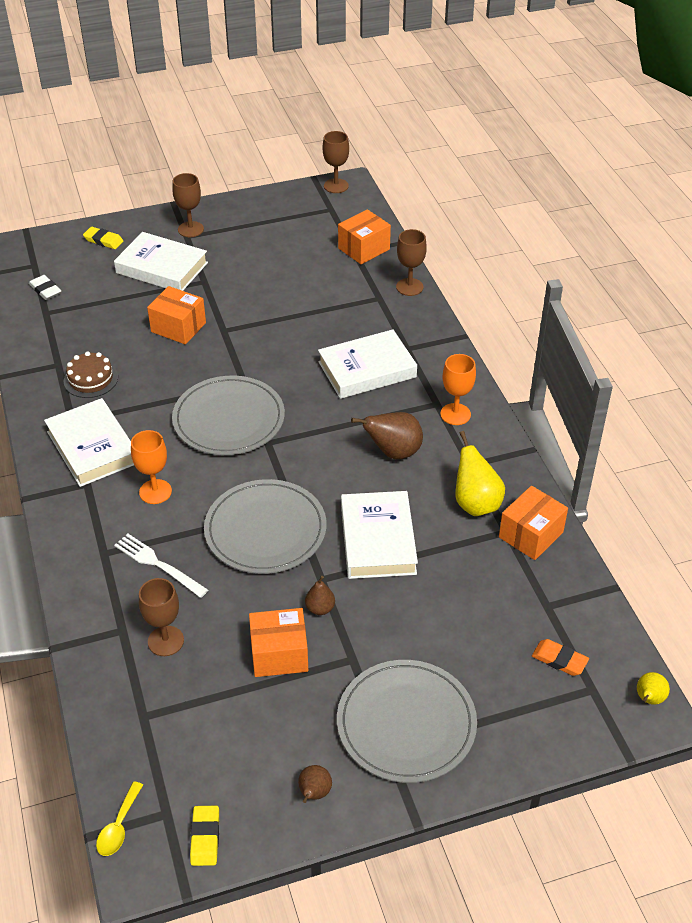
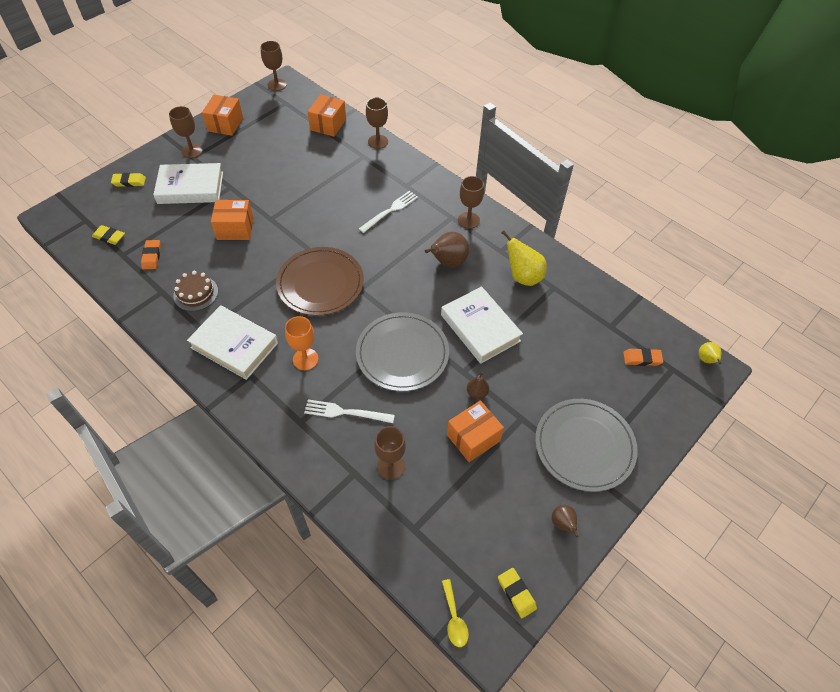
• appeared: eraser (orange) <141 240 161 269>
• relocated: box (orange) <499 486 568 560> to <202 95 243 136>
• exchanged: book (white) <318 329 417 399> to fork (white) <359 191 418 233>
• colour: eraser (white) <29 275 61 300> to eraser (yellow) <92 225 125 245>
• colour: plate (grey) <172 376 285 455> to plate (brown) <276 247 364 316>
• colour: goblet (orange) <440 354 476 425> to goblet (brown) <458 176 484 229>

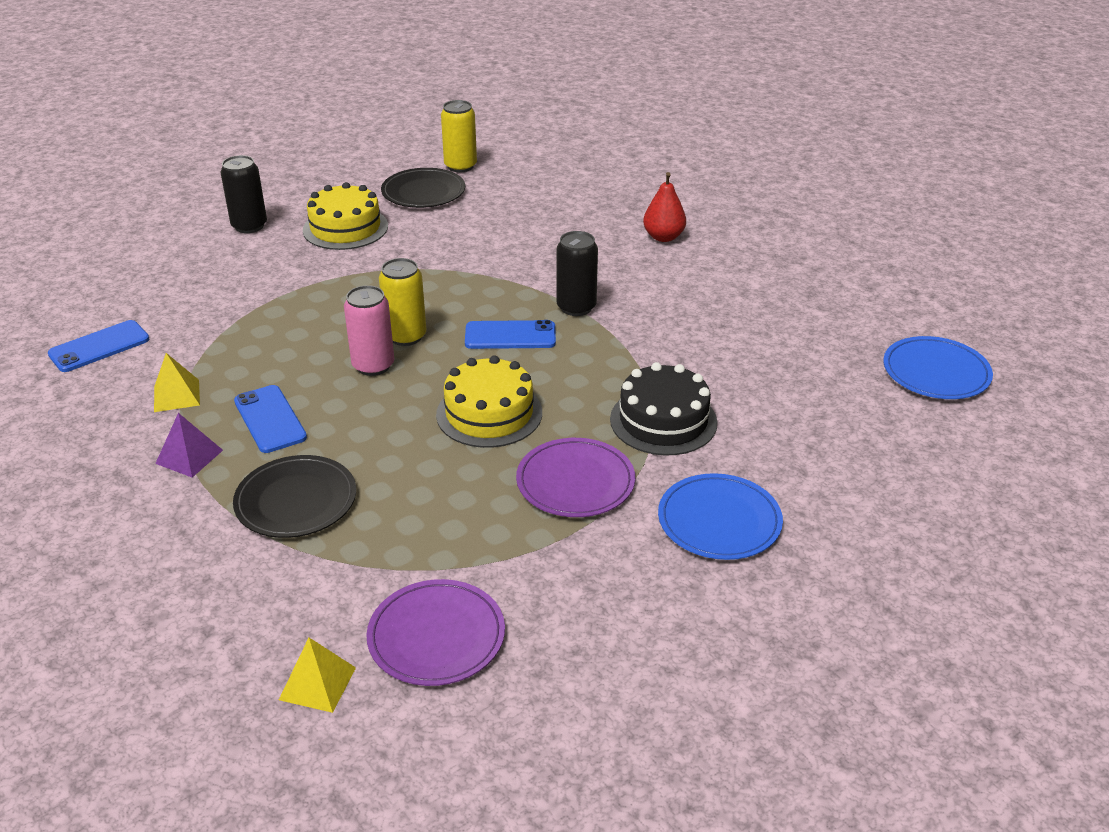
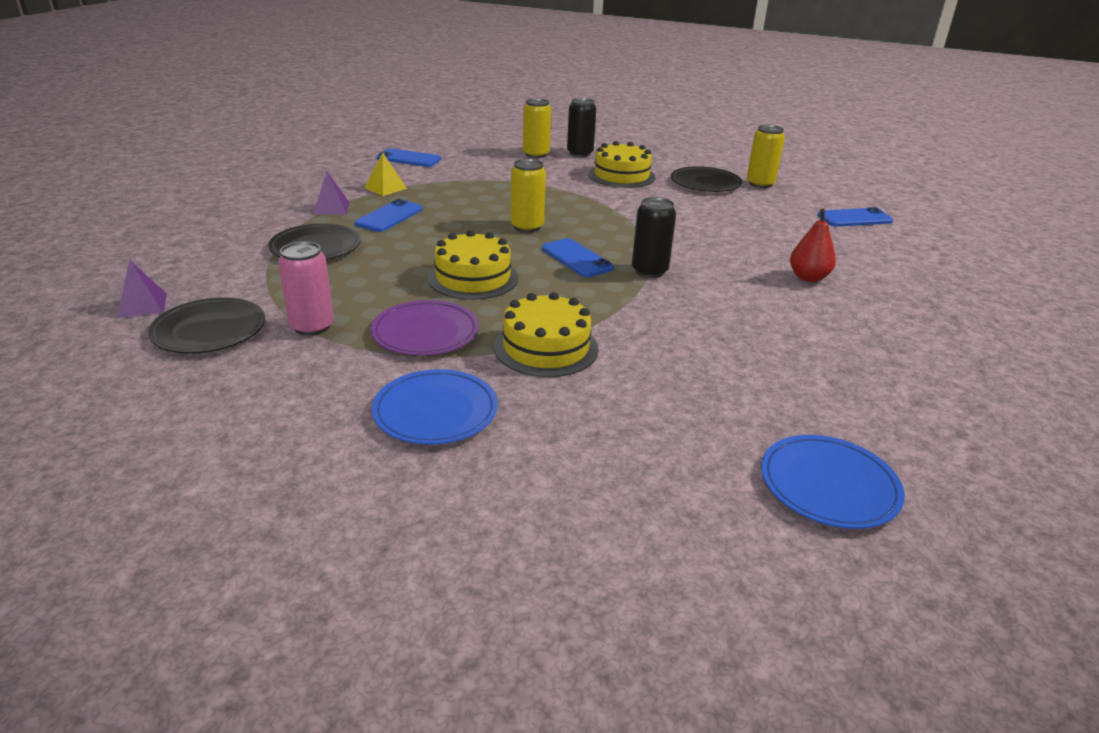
• appeared: can (yellow) <523 98 551 158>
• appeared: phone (blue) <818 207 893 227>
• relocated: can (pink) <344 285 394 376> to <278 241 334 336>
• colour: pyramid (yellow) <279 638 356 713> to pyramid (purple) <117 260 167 318>
• colour: plate (purple) <366 579 505 686> to plate (black) <148 297 265 354>
• colour: cake (black) <610 362 717 456> to cake (yellow) <494 292 599 377>

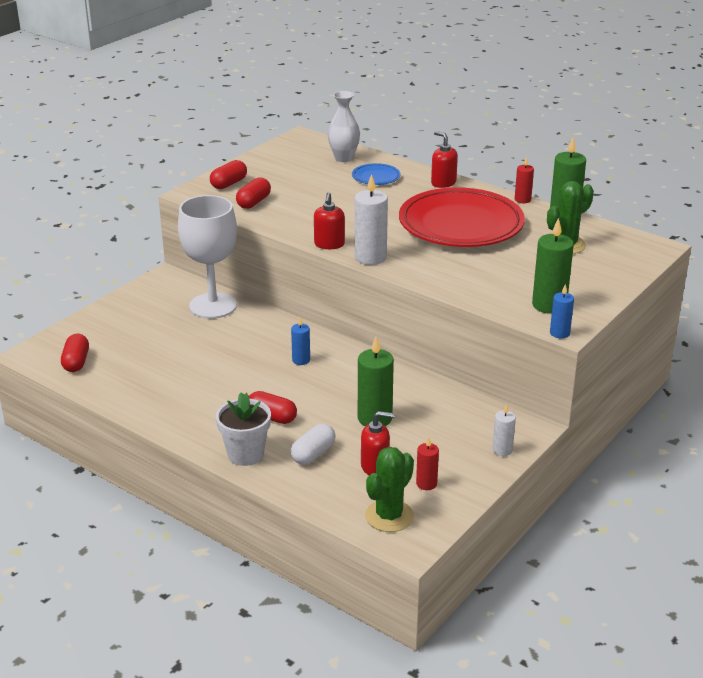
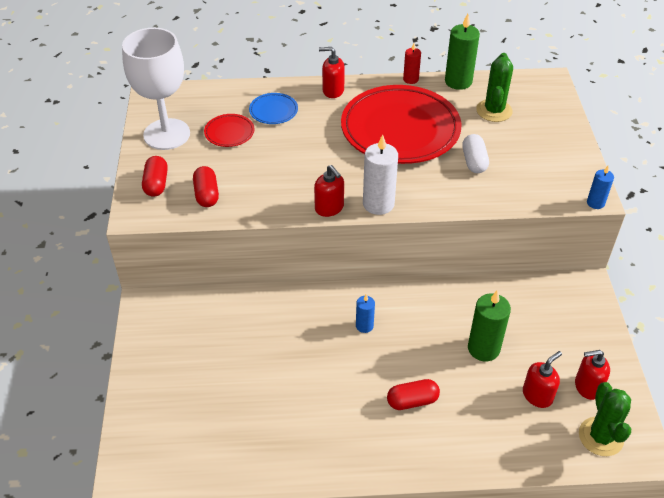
• missing: capsule (red) <61 334 89 372>
• missing: flower pot (white) <216 392 271 466>
• missing: vase (white) <327 91 360 162>
• missing: candle (white) <492 404 516 456>
• missing: candle (green) <532 218 574 314>
• appeared: plate (red) <204 114 254 147>
• relocated: goblet (white) <178 195 237 319> to <122 28 190 150>
• relocated: capsule (white) <291 423 336 465> to <462 134 489 173>
• exchanged: candle (red) <416 437 439 490> to soap dispenser (red) <575 350 610 400>

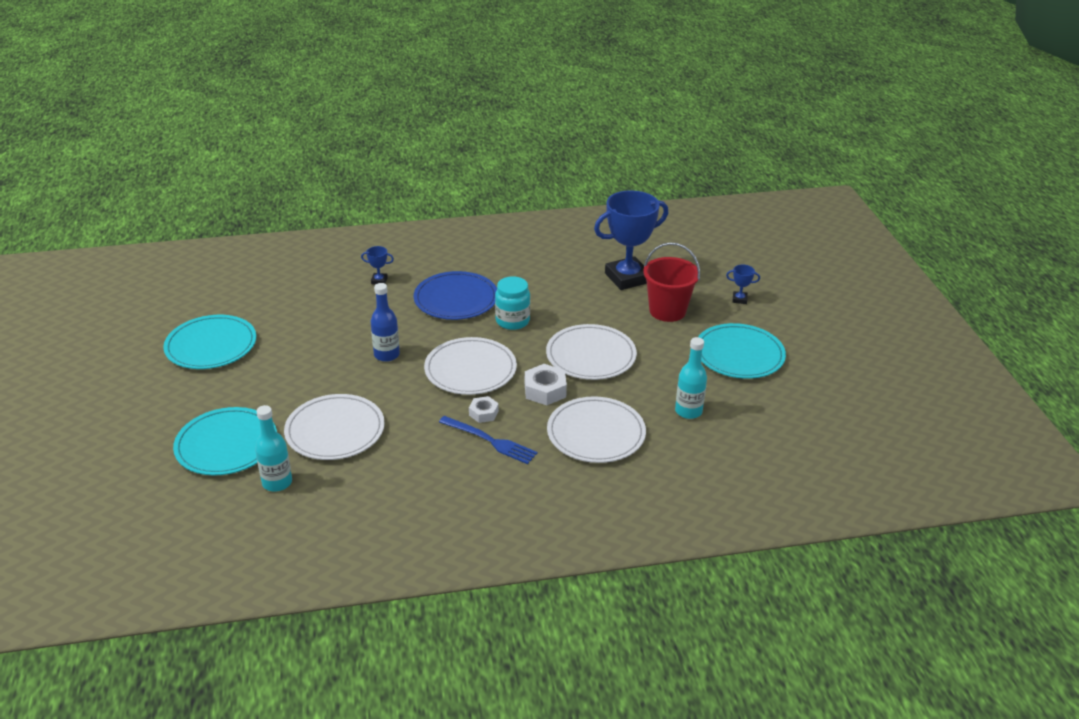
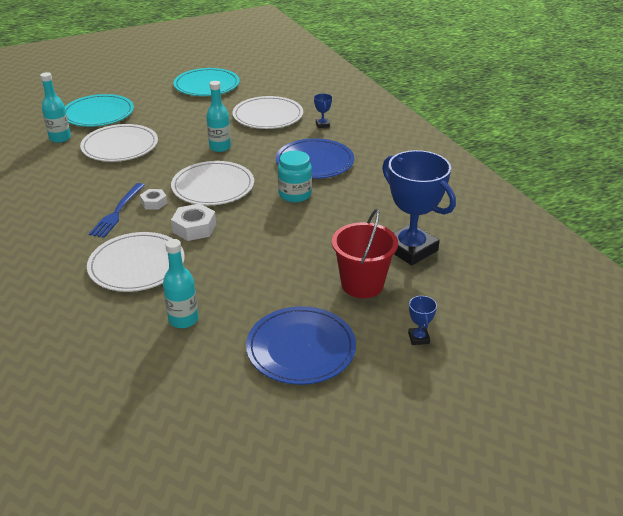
• relocated: plate (white) <546 324 637 380> to <233 96 303 129>
• colour: bottle (blue) <370 283 400 362> to bottle (turquoise) <206 81 231 152>
• colour: plate (turquoise) <698 323 786 379> to plate (blue) <246 306 356 385>

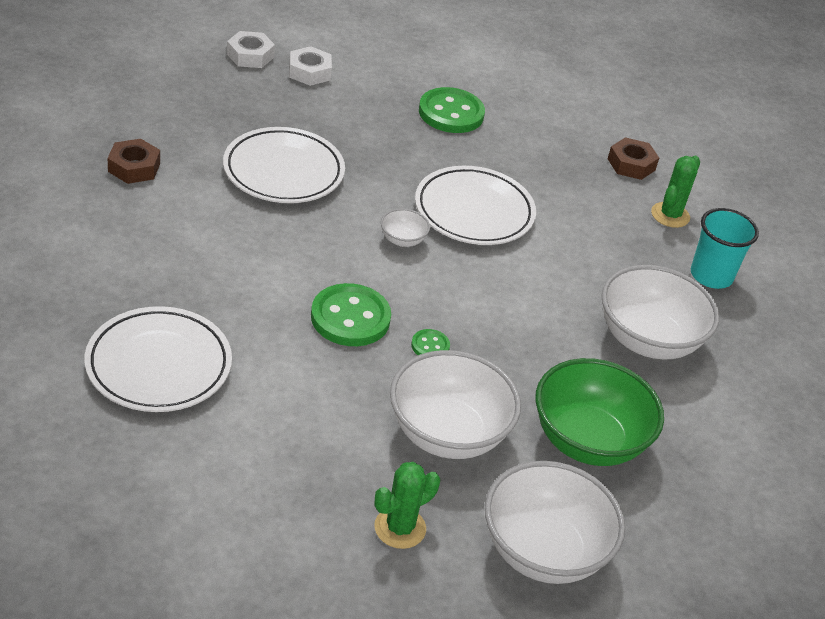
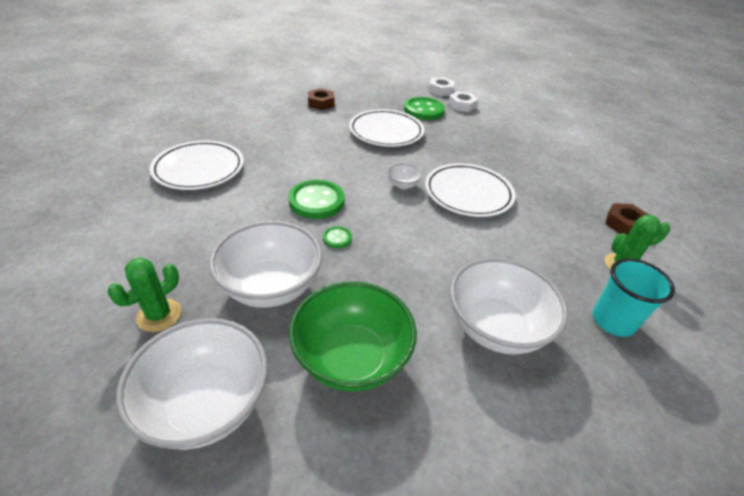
• relocated: button (green) <419 87 485 133> to <404 97 445 120>
• spun: cactus (green) <374 462 440 549> = <107 257 181 332> 60 degrees counterclockwise

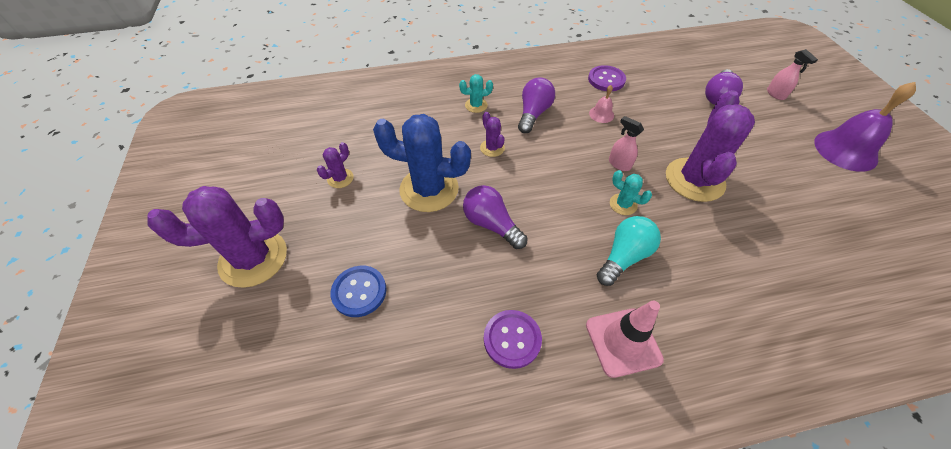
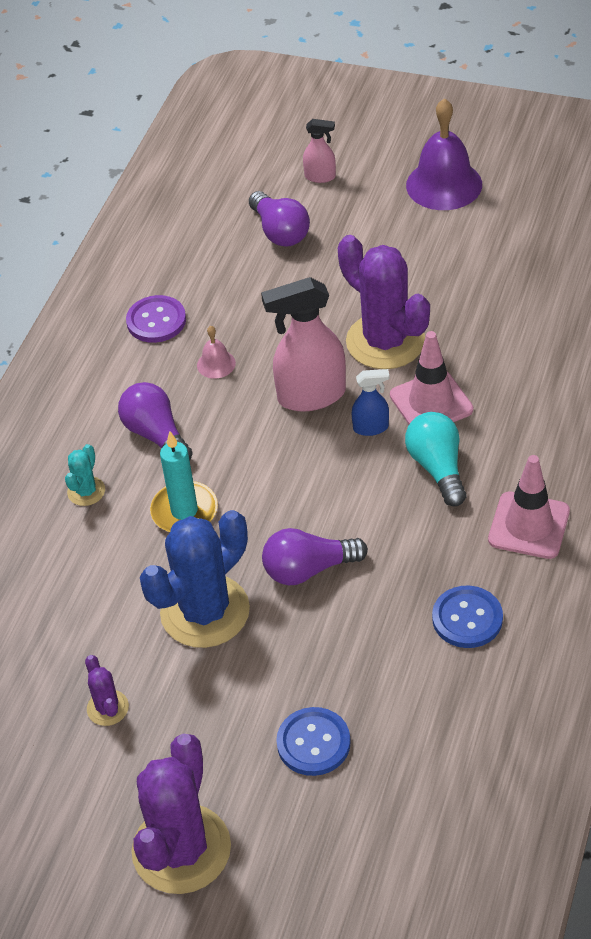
• appeared: traffic cone (pink) <390 331 473 424>
• exchanged: cactus (purple) <480 112 505 157> to candle (turquoise) <150 431 218 532>
• exchanged: cactus (turquoise) <610 170 652 215> to spray bottle (blue) <352 369 390 436>
• colour: button (purple) <484 310 542 369> to button (blue) <432 586 503 648>
• size: spray bottle (pink) <609 116 644 171> = <261 277 346 412> x1.98

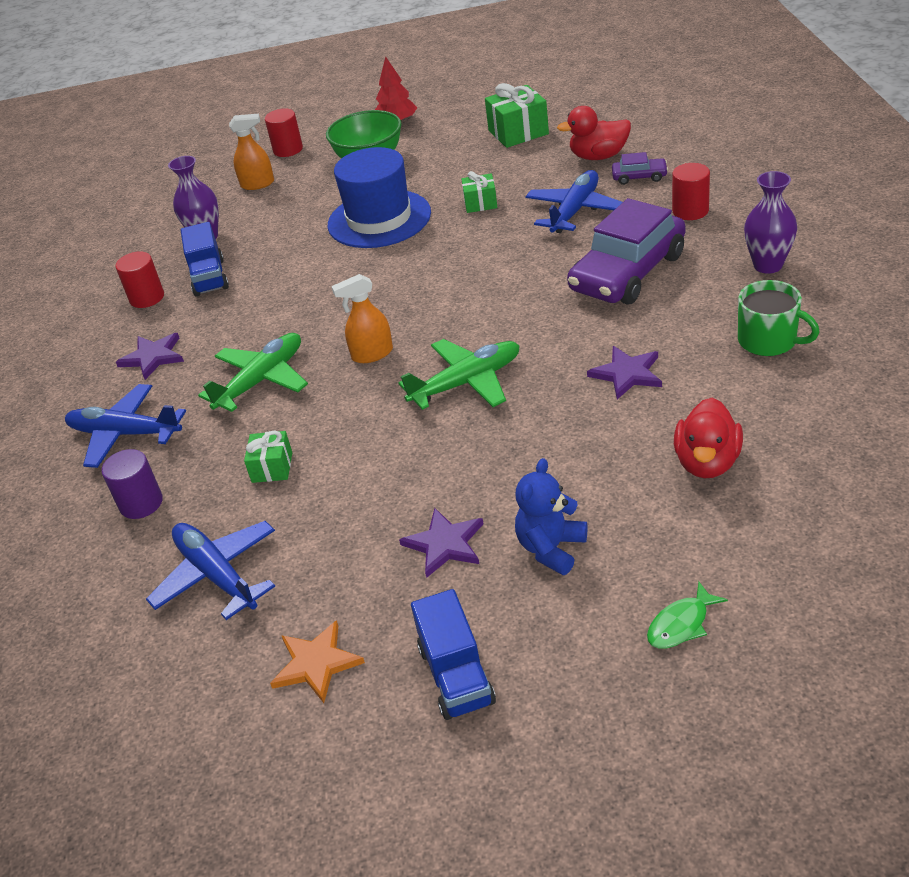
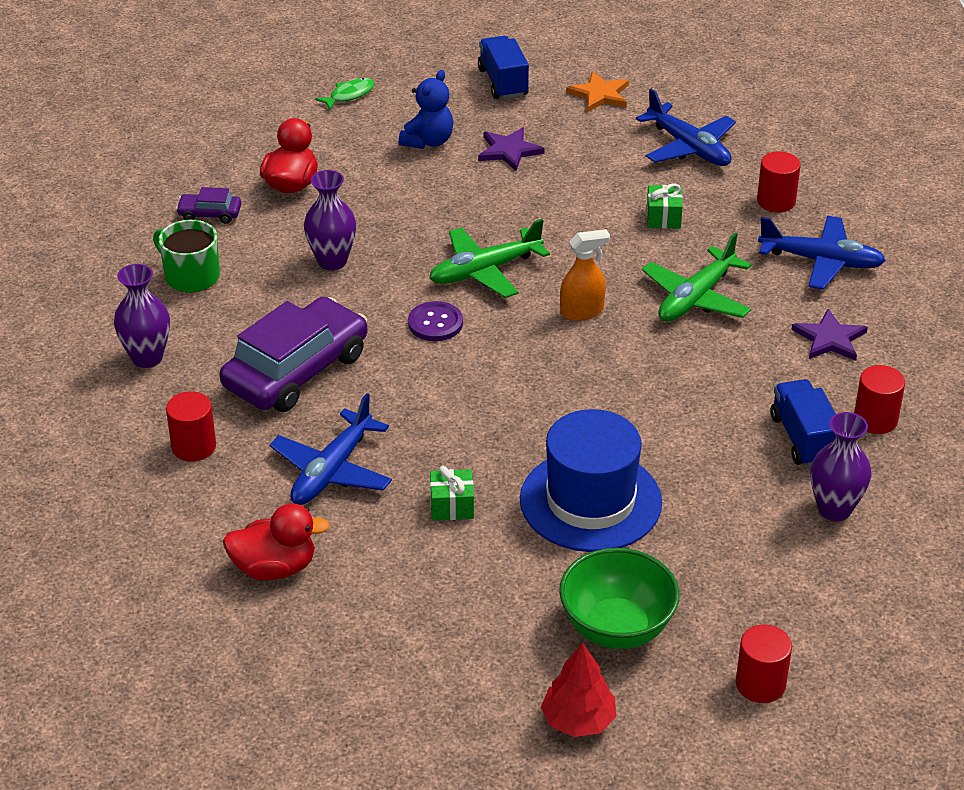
• missing: spray bottle (orange) <229 114 274 190>
• missing: gift (green) <485 83 549 148>
• appeared: button (purple) <408 301 463 341>
• relocated: car (purple) <612 152 668 185> to <176 187 241 224>
• exchanged: star (purple) <587 346 662 399> to vase (purple) <304 170 356 271>
• colour: cylinder (purple) <102 449 163 519> to cylinder (red) <757 151 801 213>

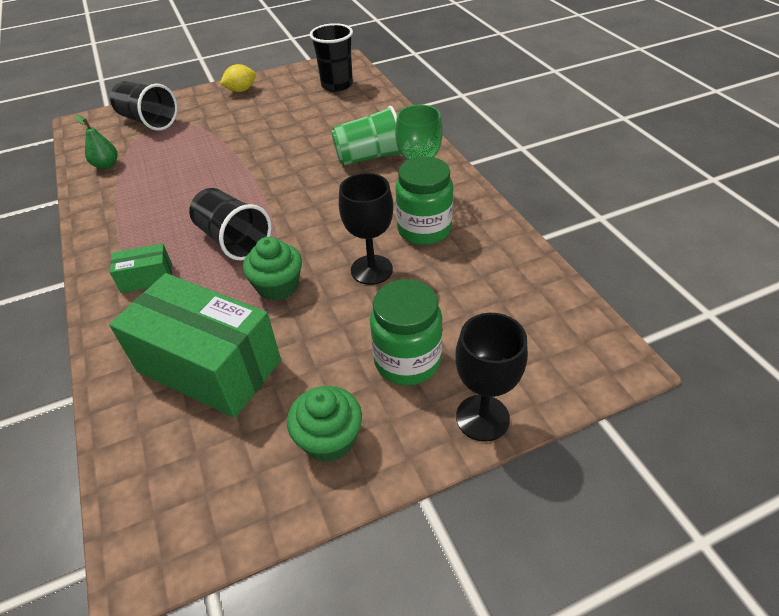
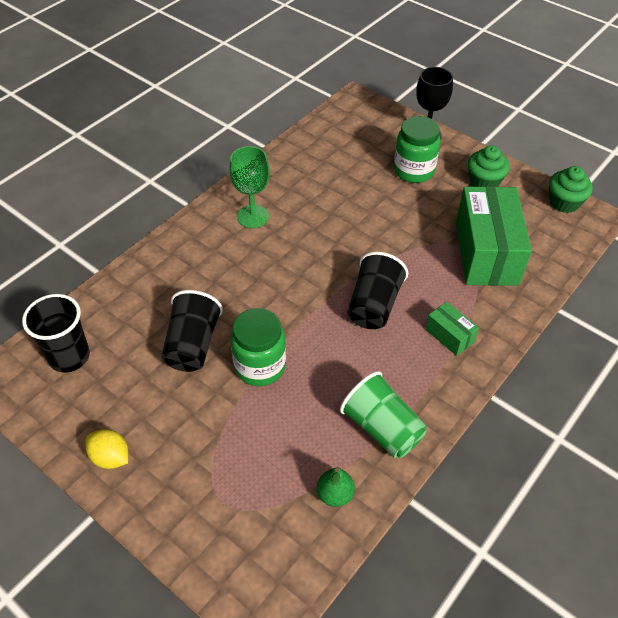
• missing: goblet (black) <339 173 393 285>
• relocated: cup (black) <110 81 178 131> to <162 290 223 372>
• relocated: cupcake (green) <243 237 302 301> to <549 166 593 213>
• relocated: cup (green) <331 106 402 165> to <340 371 427 458>
• relocated: jar (green) <396 156 453 245> to <231 308 286 386>

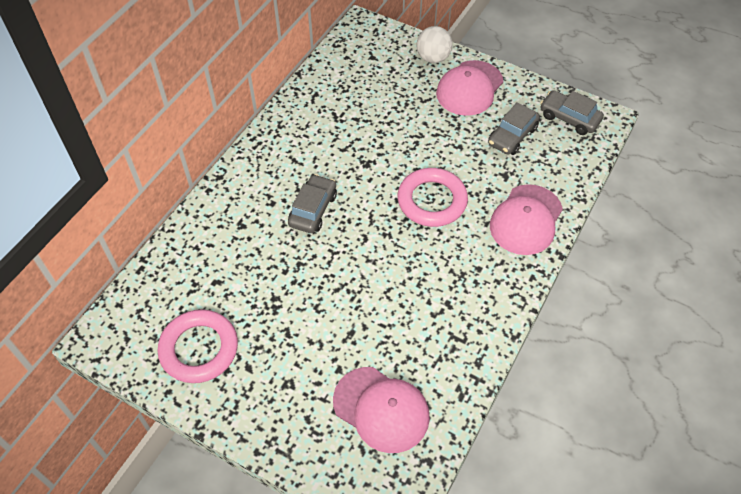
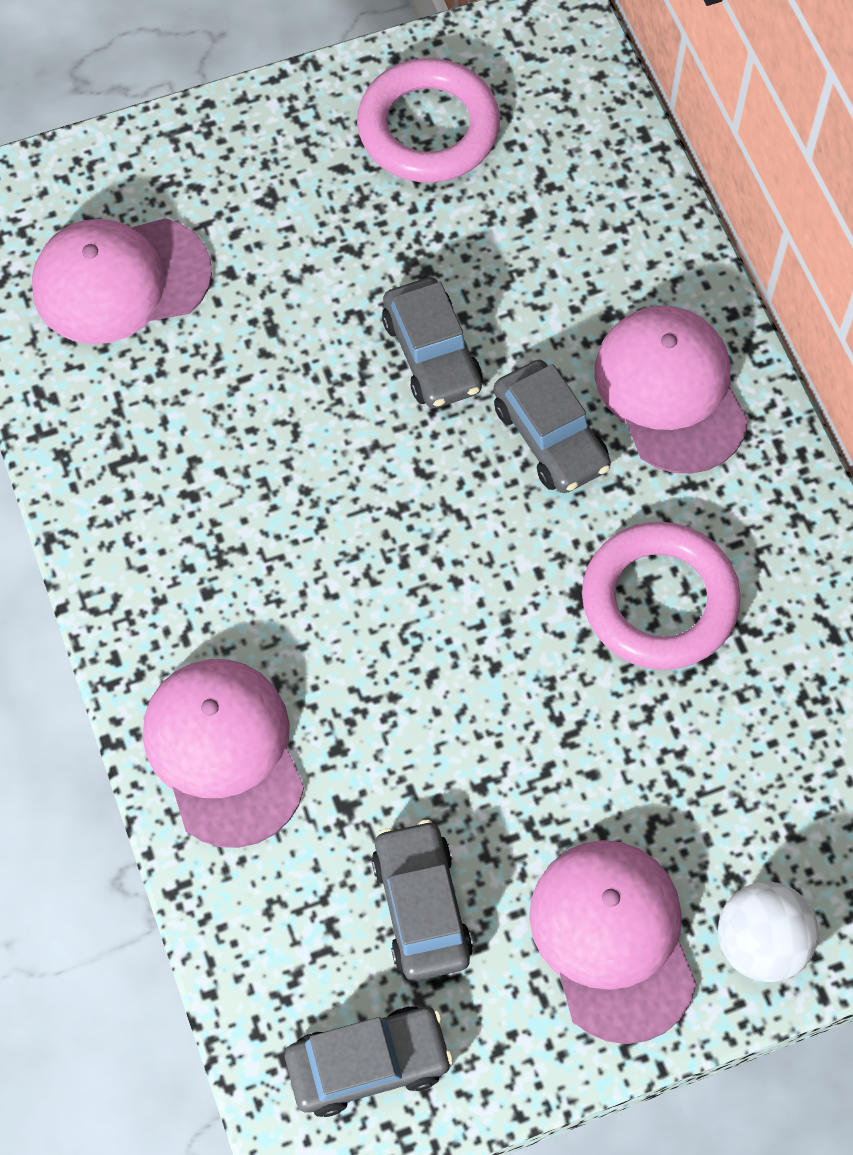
• appeared: car (grey) <382 277 483 408>
• appeared: cap (pink) <595 306 749 474>
• relocated: ring (pink) <397 168 468 227> to <582 522 741 670>

